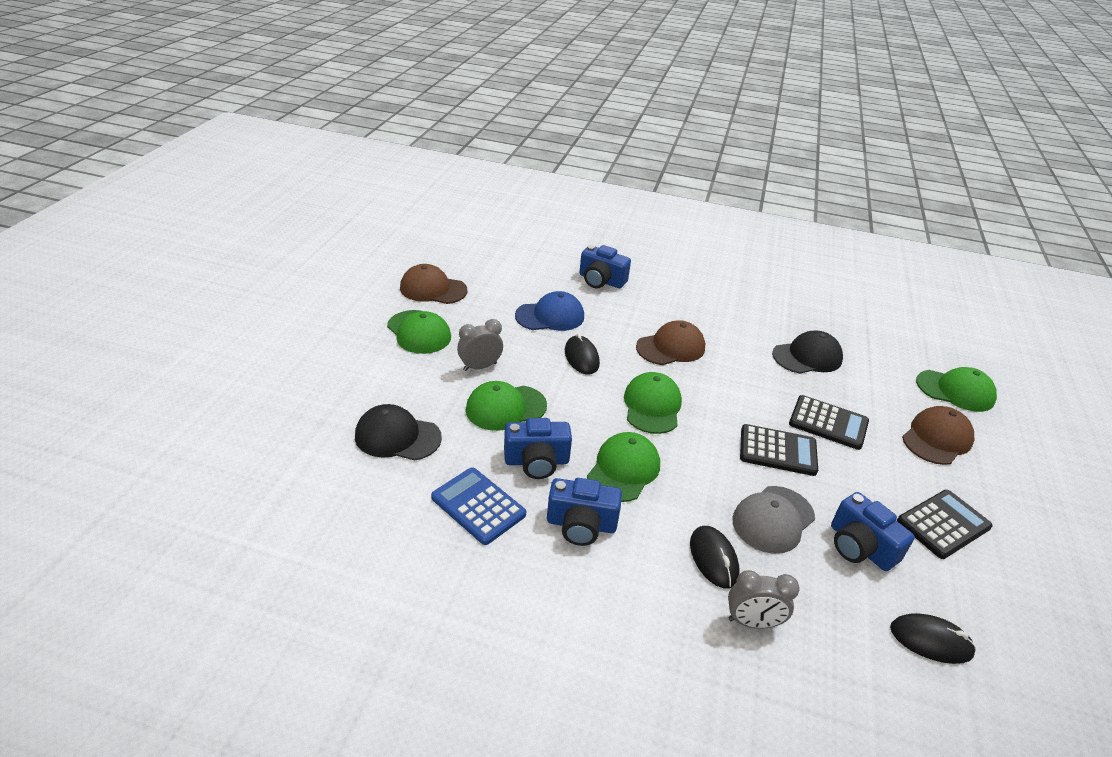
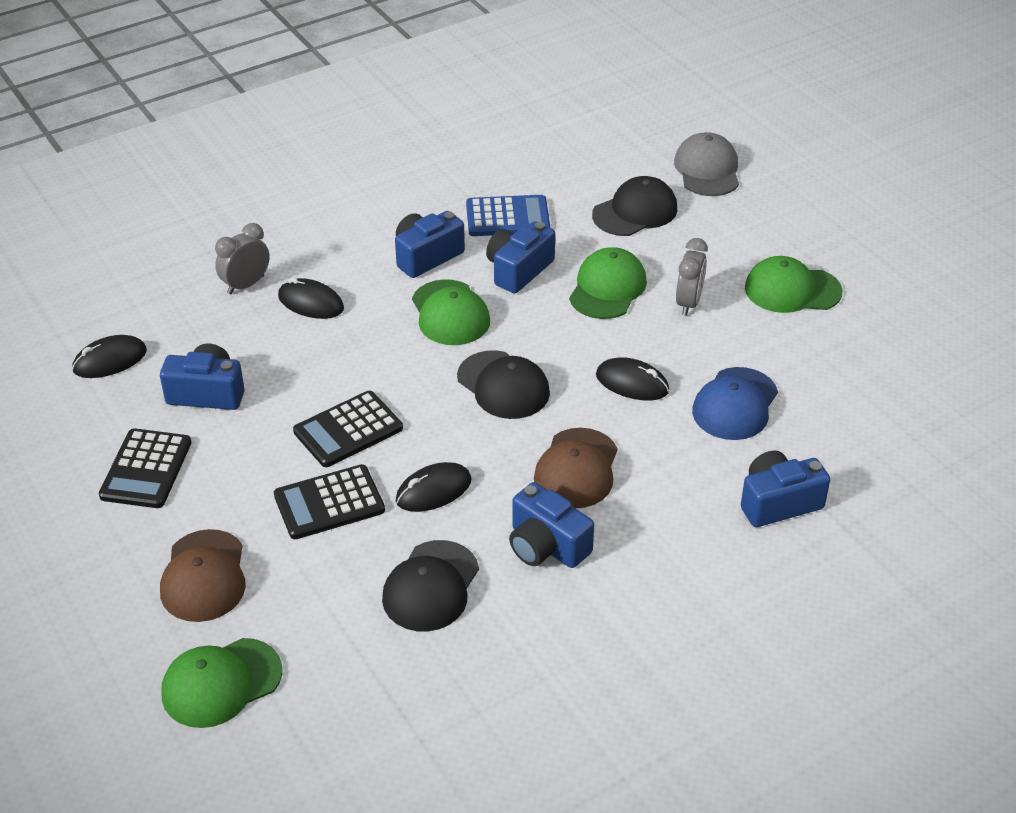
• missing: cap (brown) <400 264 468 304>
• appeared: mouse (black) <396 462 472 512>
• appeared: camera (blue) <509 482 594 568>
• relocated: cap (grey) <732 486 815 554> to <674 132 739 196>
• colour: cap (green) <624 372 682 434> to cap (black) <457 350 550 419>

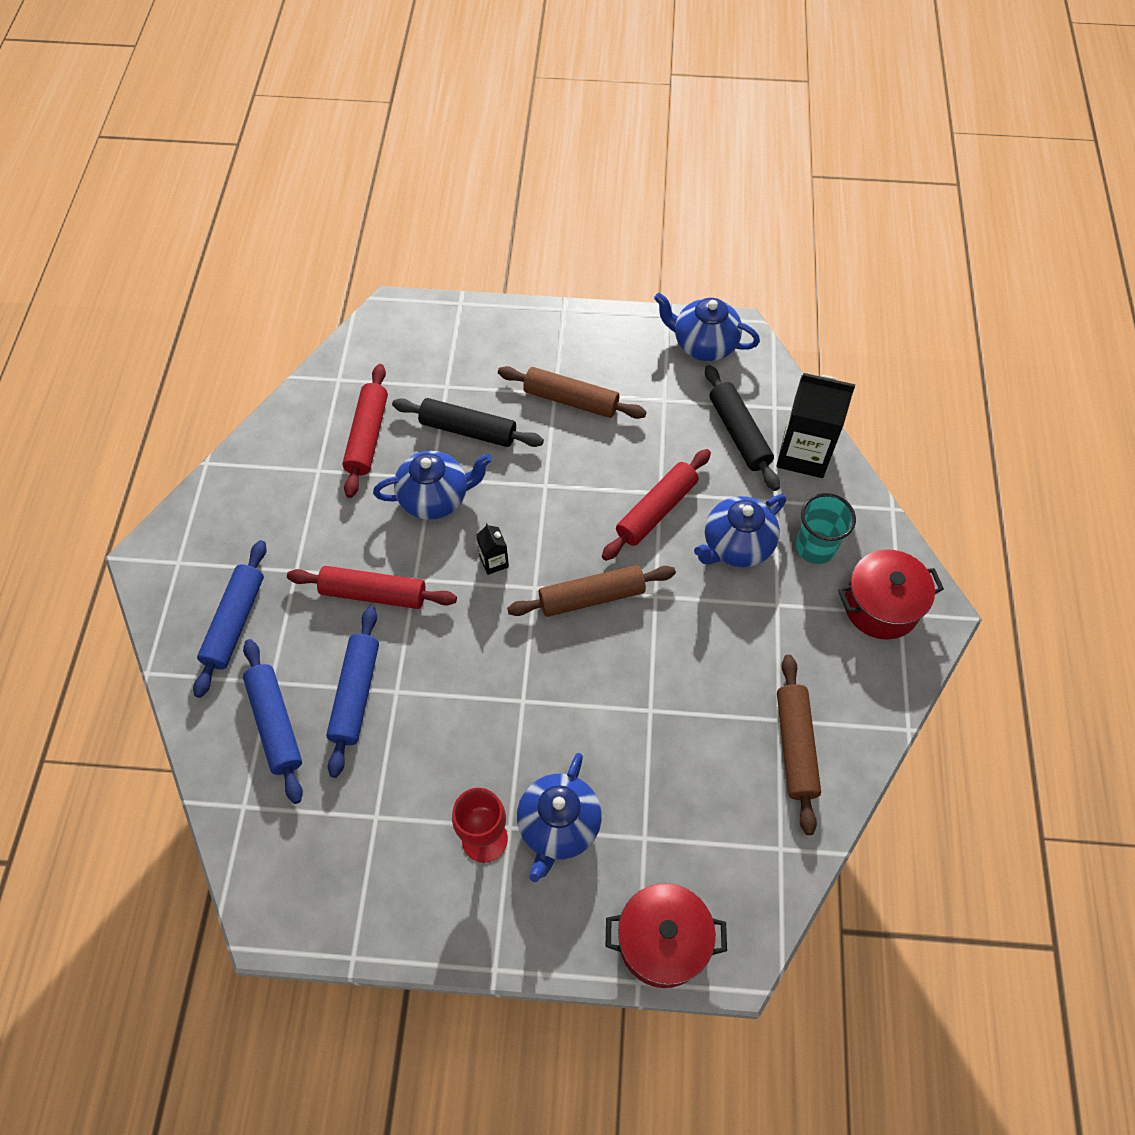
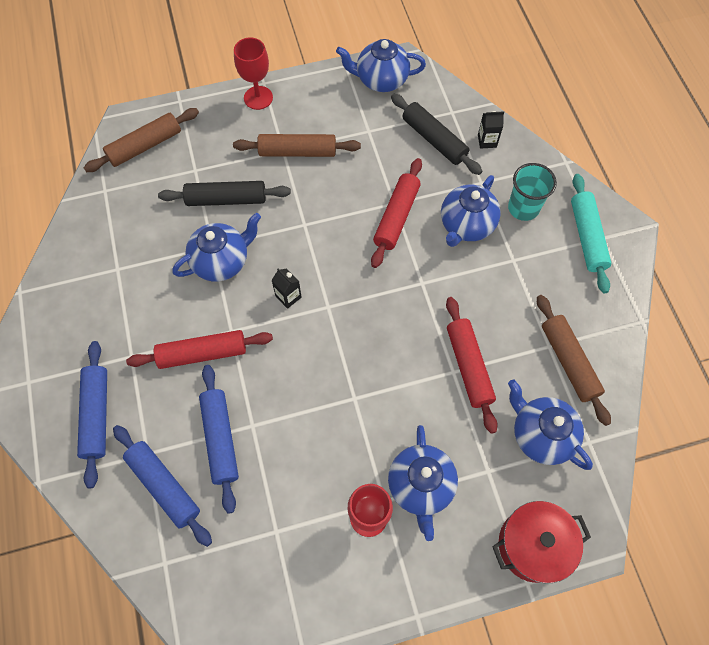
• appeared: goblet (red) <234 37 273 110>
• appeared: teapot (blue) <508 380 593 470>
• relocated: rolling pin (red) <342 364 388 498> to <446 297 498 434>
• relocated: rolling pin (brown) <507 565 676 617> to <84 108 199 172>
• exchanged: pot (red) <838 549 944 639> to rolling pin (turquoise) <571 174 611 293>
• size: carton (black) <777 373 856 478> = <478 111 504 149> x0.46

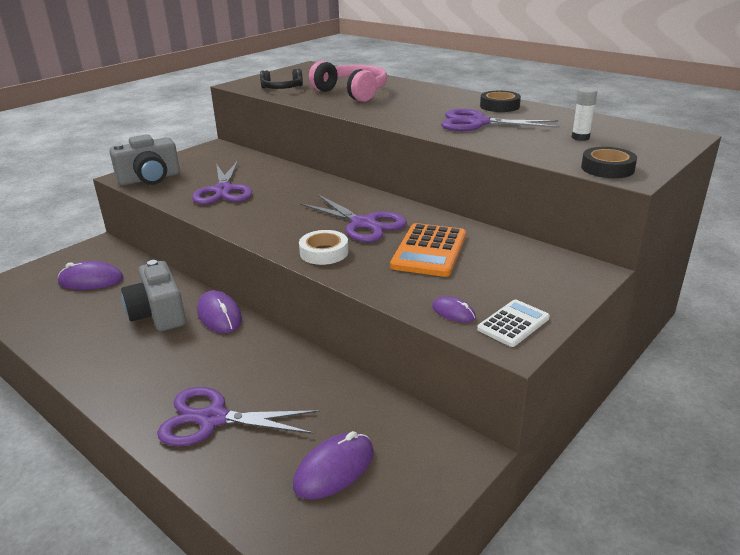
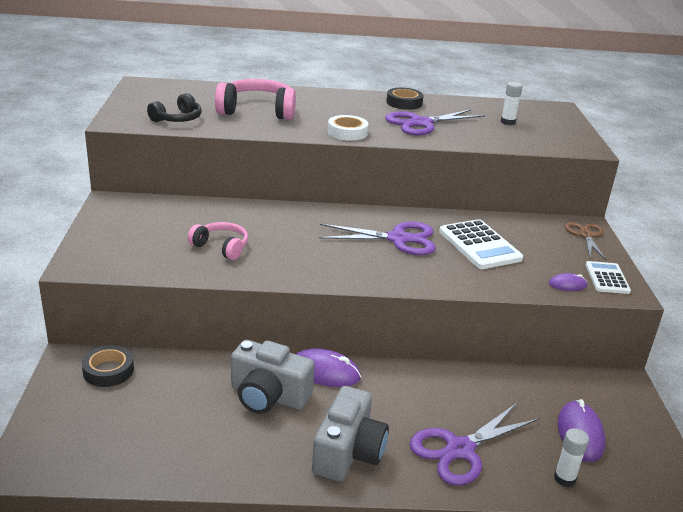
• missing: mouse (purple) <58 261 123 290>
• appeared: glue stick (white) <554 428 589 487>
• appeared: scissors (brown) <565 222 607 261>
• relocated: camera (grey) <109 134 180 185> to <312 386 389 482>
• relocated: tape (white) <299 230 348 265> to <328 115 368 141>
• relocated: tape (black) <581 147 637 178> to <82 345 134 387>
• exchanged: scissors (purple) <192 161 252 204> to headphones (pink) <188 222 248 260>
• colour: calculator (orange) <390 223 466 277> to calculator (white) <439 219 523 269>

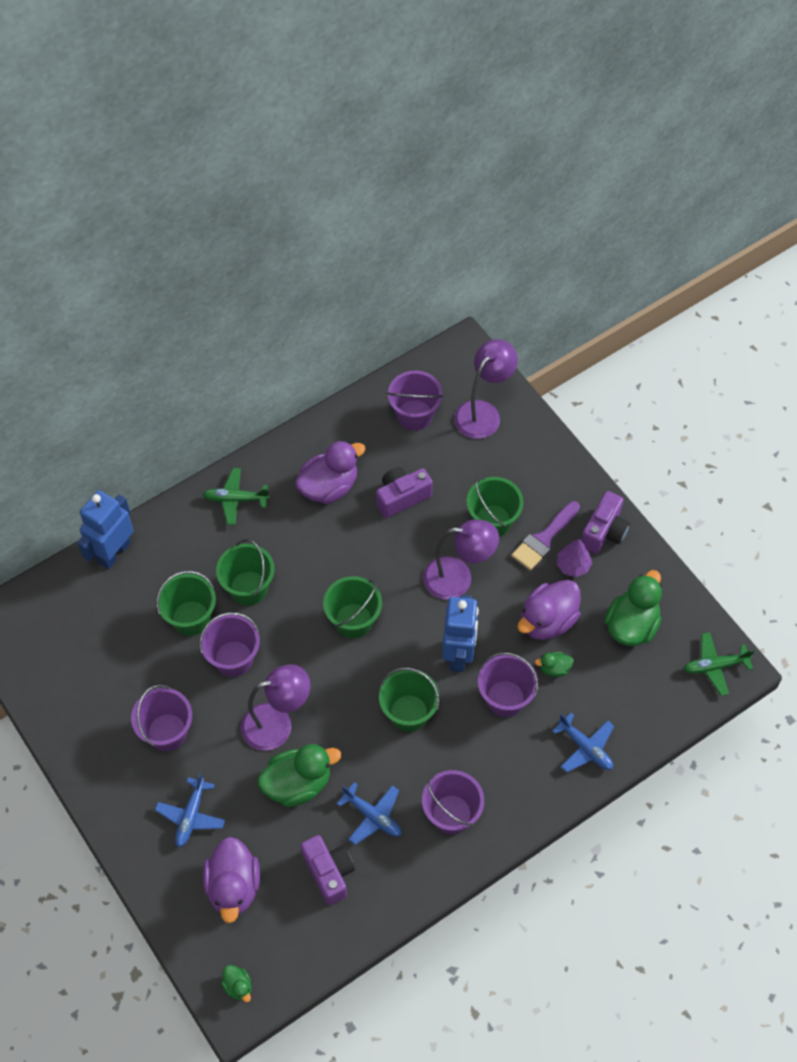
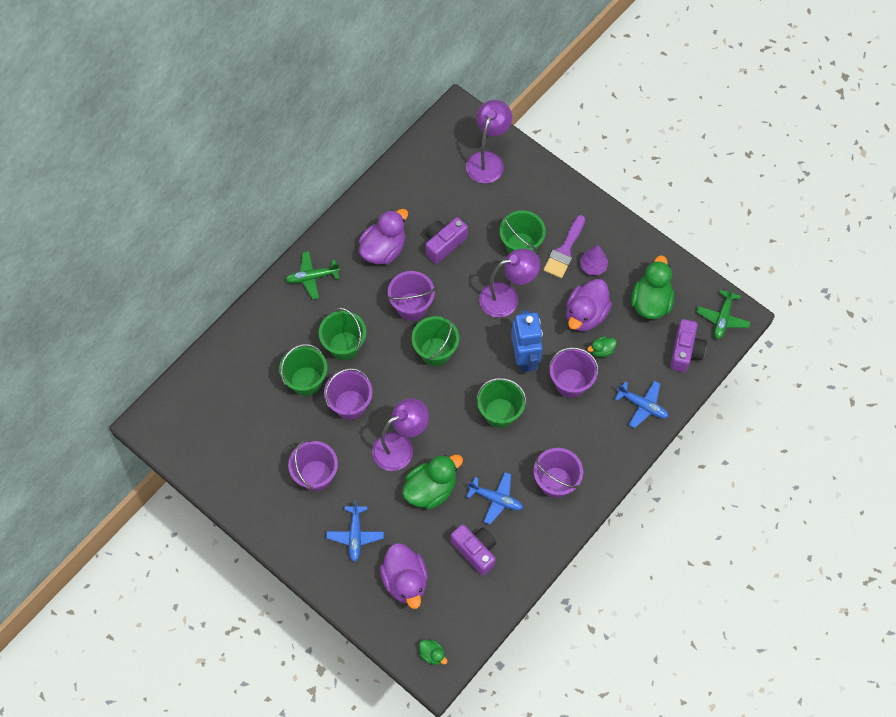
• missing: robot (blue) <77 490 134 569>
• relocated: bucket (purple) <387 371 444 431> to <387 271 435 321>
• relocated: camera (purple) <581 491 630 554> to <670 319 707 372>
• spun: plane (green) <684 632 755 696> = <697 286 750 339> 45 degrees counterclockwise

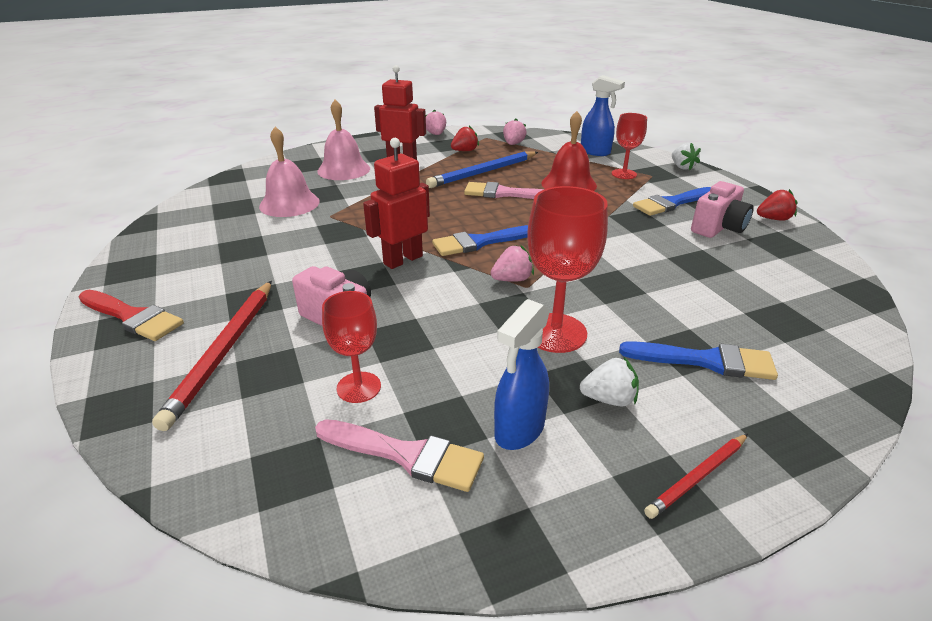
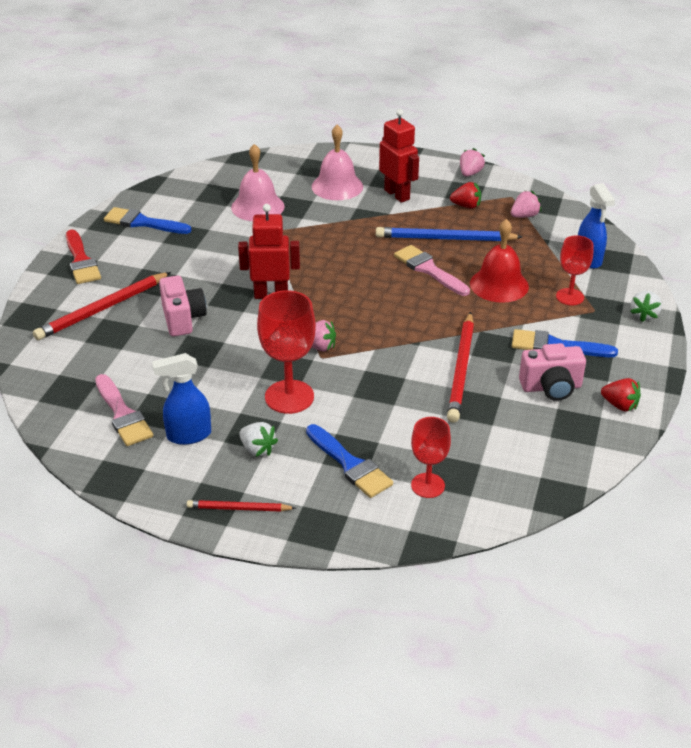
• appeared: pencil (red) <447 312 474 423>
• relocated: goblet (red) <322 291 381 403> to <411 417 451 498>
• relocated: brush (blue) <432 225 528 256> to <104 207 192 234>

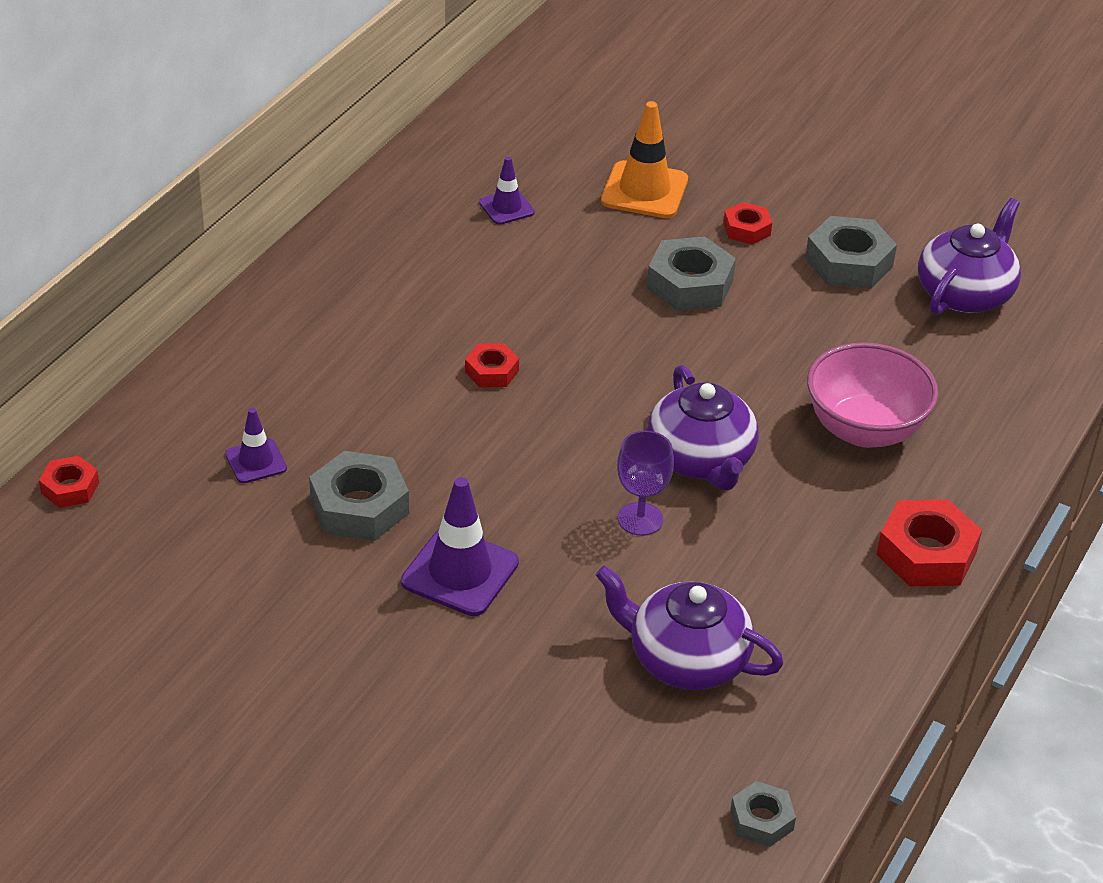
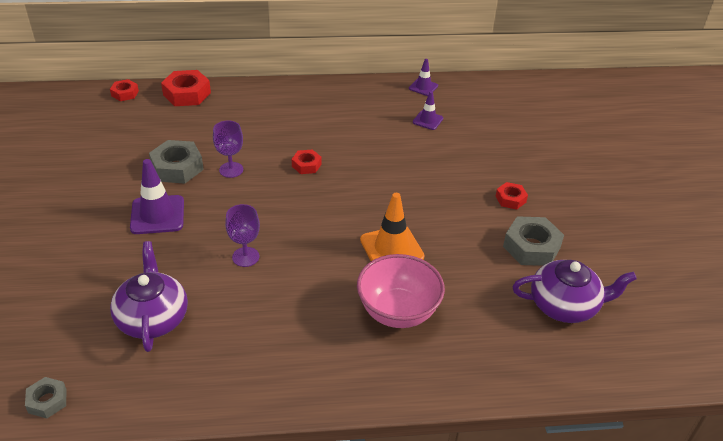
• missing: nut (grey) <647 236 736 311>
• missing: teapot (purple) <647 365 758 490>
• appeared: goblet (purple) <213 121 243 178>
• relocated: traffic cone (purple) <225 408 287 483> to <409 59 438 96>
• relocated: traffic cone (orange) <601 101 688 218> to <360 193 425 261>
• relocated: nut (red) <876 499 982 586> to <161 70 211 106>

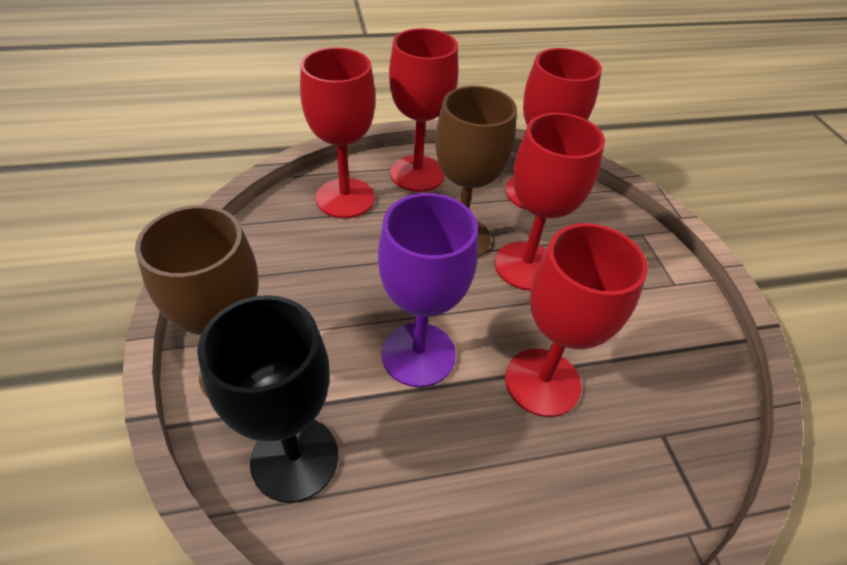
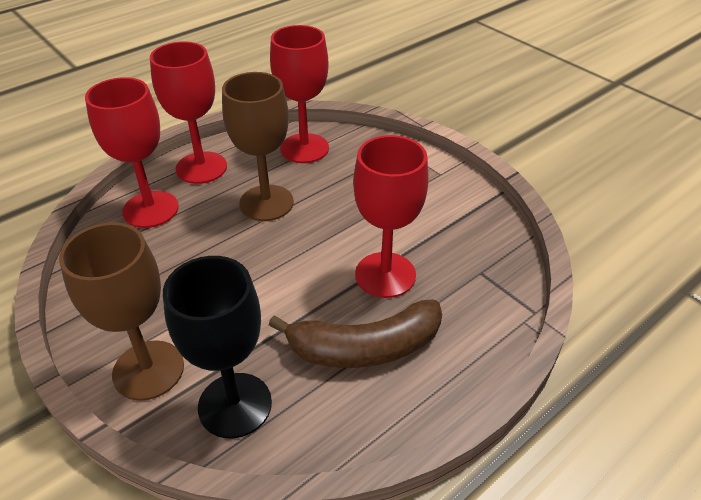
• missing: goblet (purple) <378 193 478 387>
• missing: goblet (red) <495 113 605 291>
• appeared: banana (brown) <269 299 442 368>

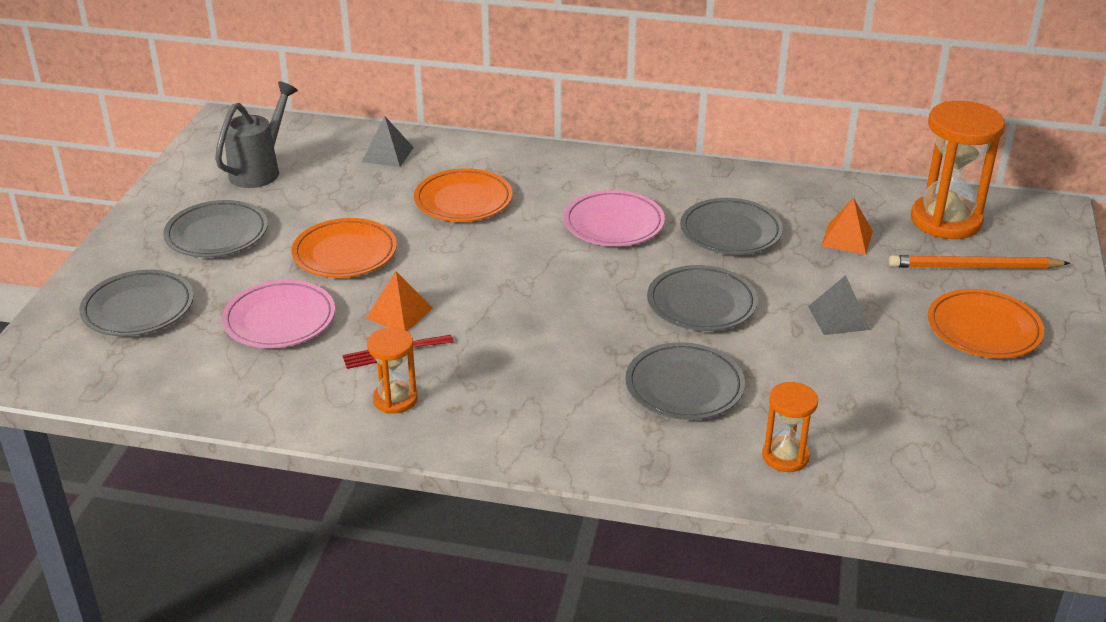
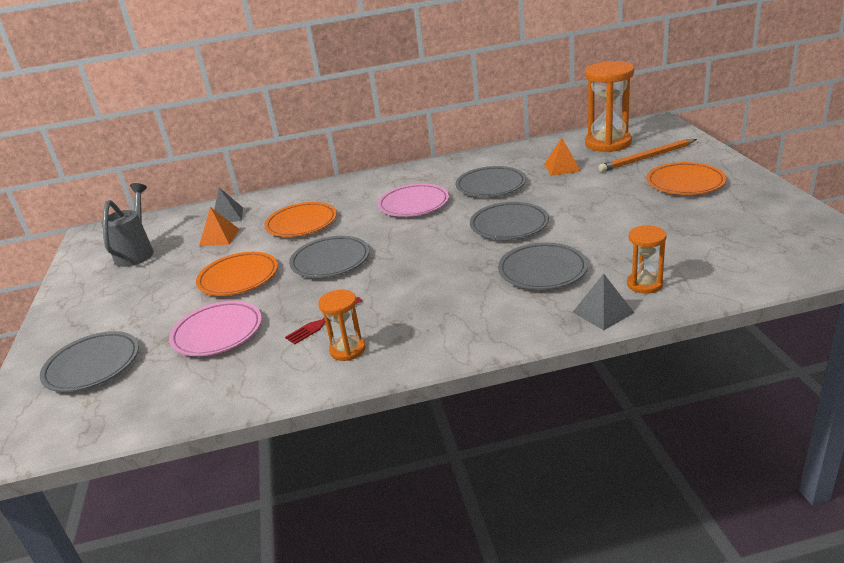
• relocated: plate (grey) <163 200 268 257> to <289 236 370 278>
• relocated: pyramid (orange) <366 271 433 332> to <199 207 239 246>
• relocated: pyramid (grey) <808 275 871 335> to <573 274 634 330>

